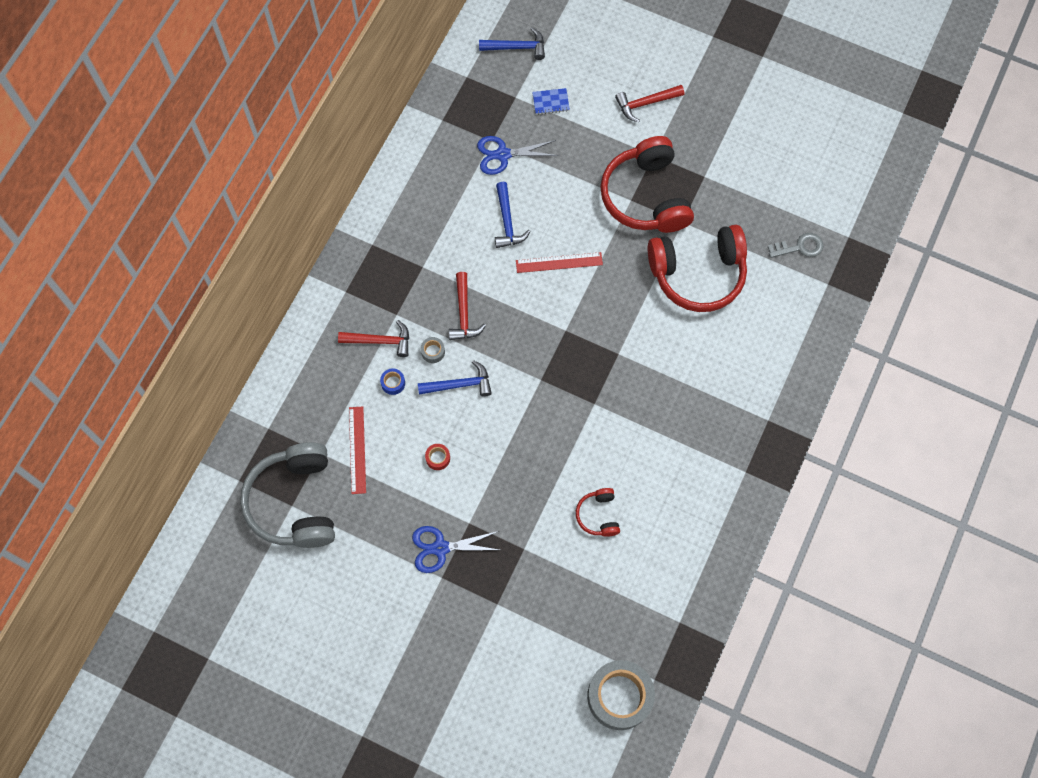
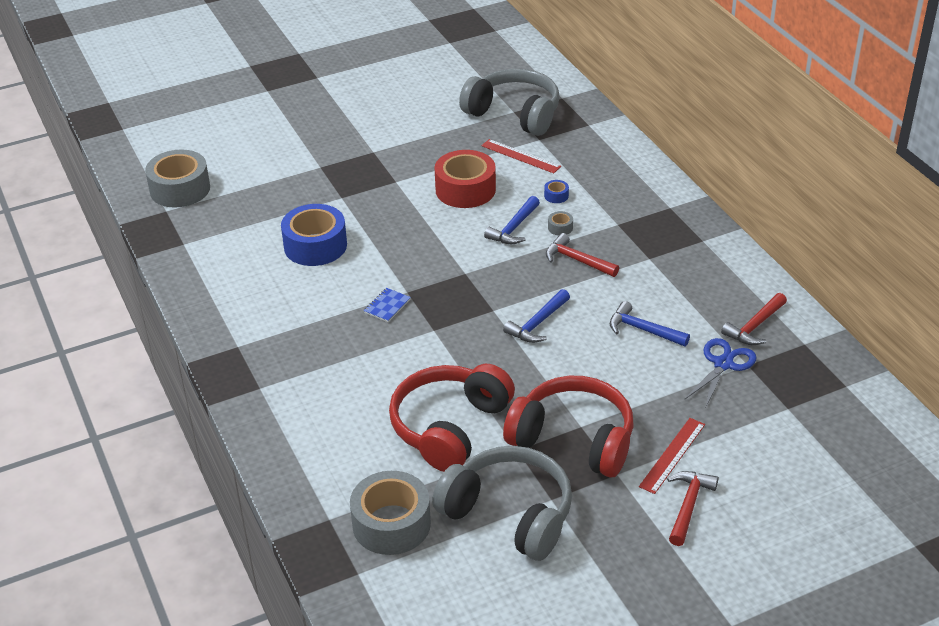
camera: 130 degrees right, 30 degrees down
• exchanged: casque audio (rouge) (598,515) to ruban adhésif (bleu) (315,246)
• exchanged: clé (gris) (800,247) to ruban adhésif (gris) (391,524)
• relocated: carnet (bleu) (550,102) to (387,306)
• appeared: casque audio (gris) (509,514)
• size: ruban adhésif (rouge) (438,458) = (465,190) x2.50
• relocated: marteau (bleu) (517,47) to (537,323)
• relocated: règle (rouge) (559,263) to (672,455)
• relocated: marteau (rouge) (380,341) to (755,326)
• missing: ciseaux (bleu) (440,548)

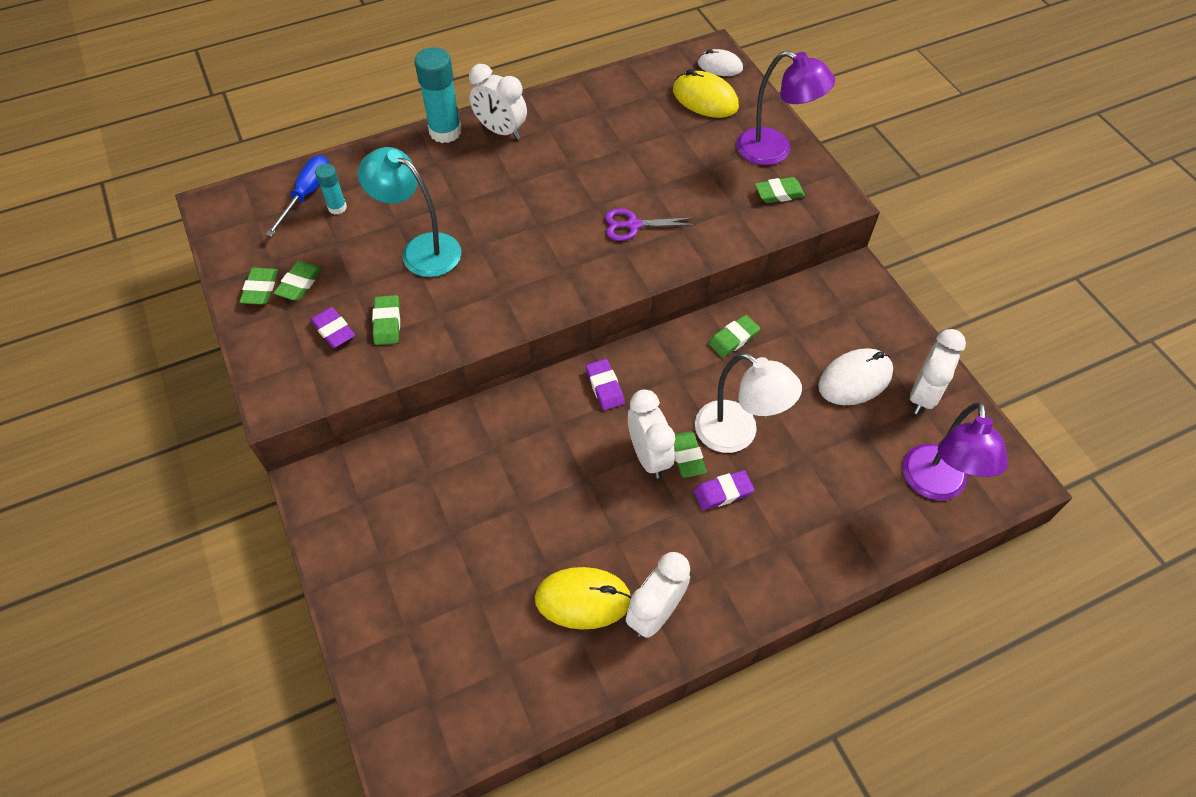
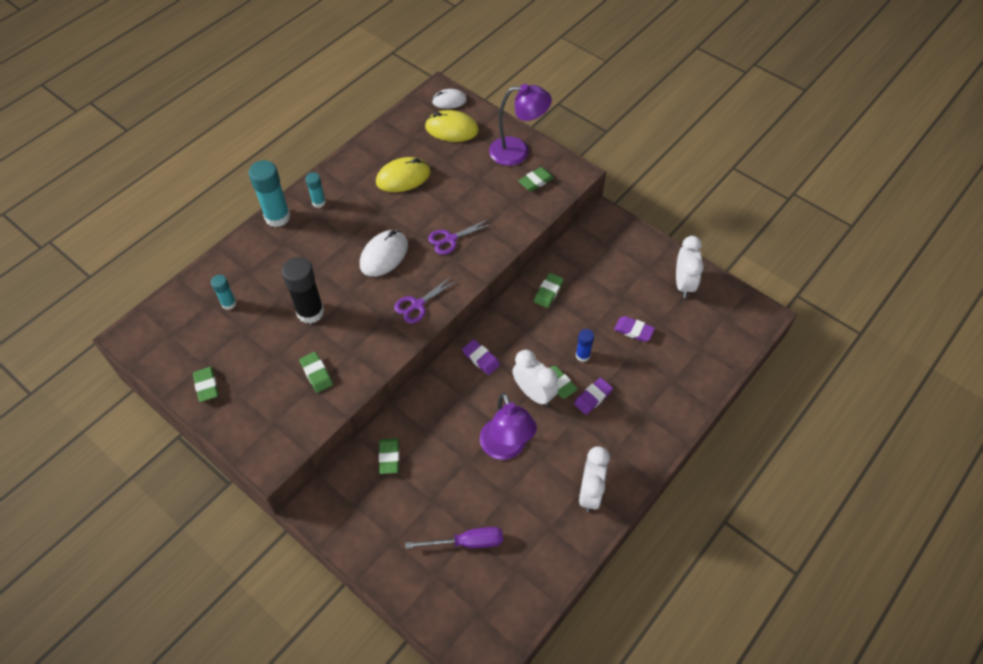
camera: 25 degrees left, 0 degrees up
• exchanged: lampe (turquoise) (421,250) to bâton de colle (noir) (310,312)
• exchanged: réveil (blanc) (501,131) to bâton de colle (turquoise) (319,202)
• relocated: souris (blanc) (855,379) to (384,255)
• relocated: souris (jaune) (583,599) to (403,177)
• relocated: gomme (vert) (299,284) to (389,457)
• appeared: ciseaux (violet) (417,305)
• appeared: tournevis (violet) (467,542)
• relocated: lampe (violet) (935,485) to (506,448)
• exchanged: lampe (blanc) (737,434) to bâton de colle (bleu) (582,355)
• relocated: gomme (violet) (333,330) to (633,330)
• missing: tournevis (bleu) (307,194)

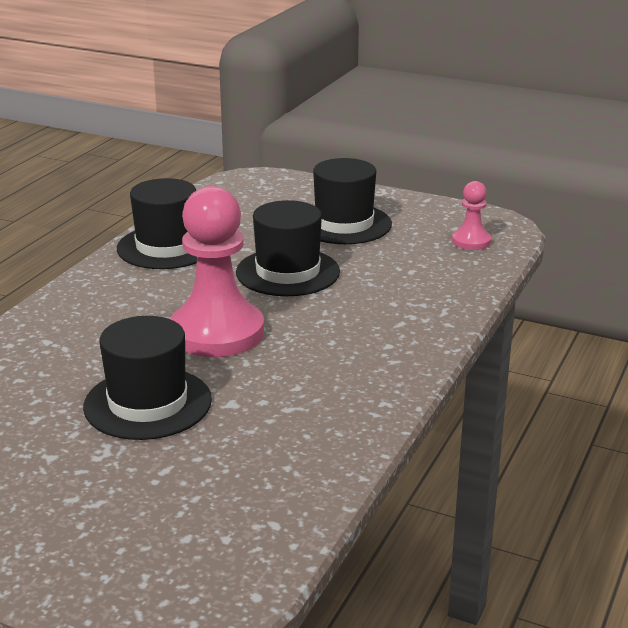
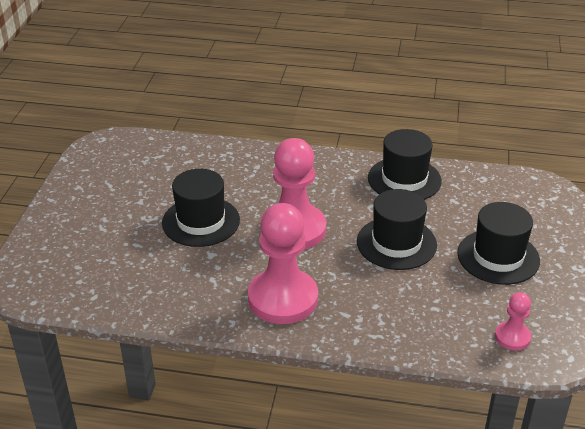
camera: 75 degrees right, 10 degrees up
• appeared: pion (rose) (283,299)

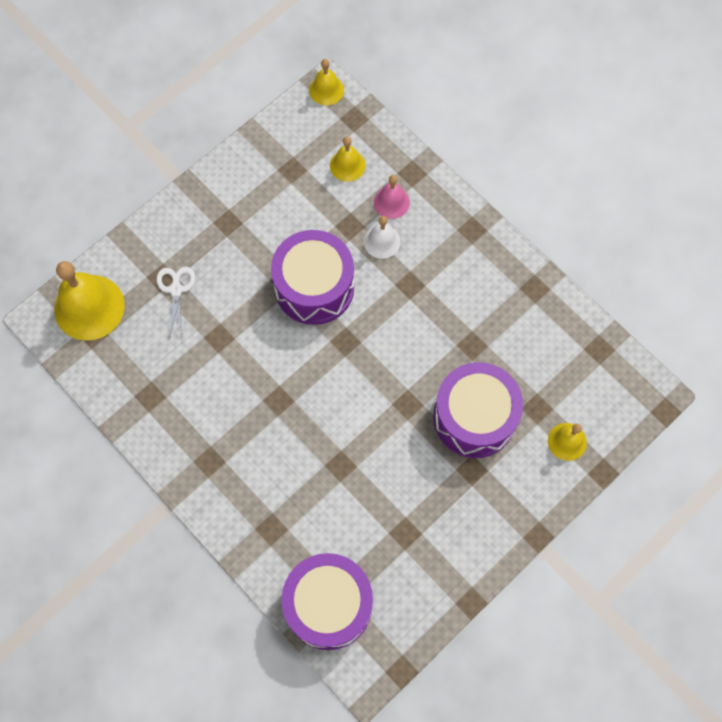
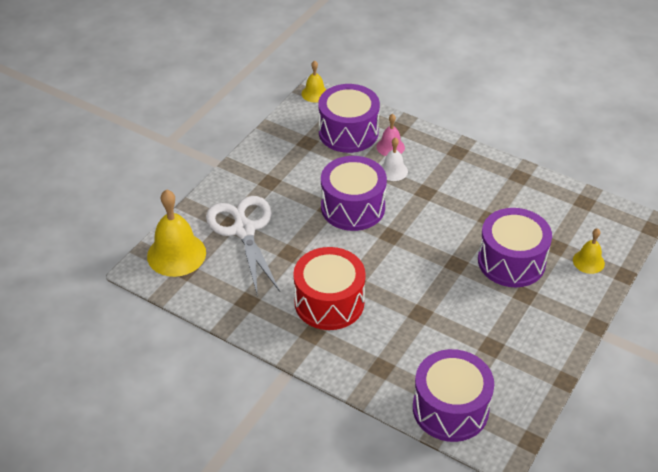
camera: 15 degrees left, 25 degrees down
• size: ciseaux (blanc) (176,289) = (243,229) x2.07
• appeared: tambour (rouge) (329,302)
• exchanged: cloche (jaune) (347,165) to tambour (violet) (348,132)

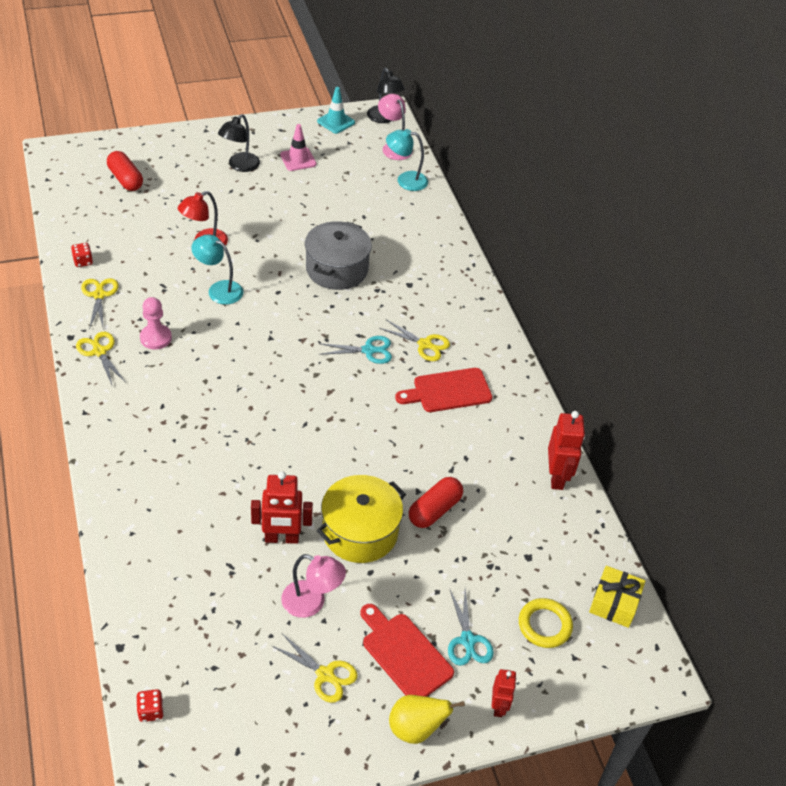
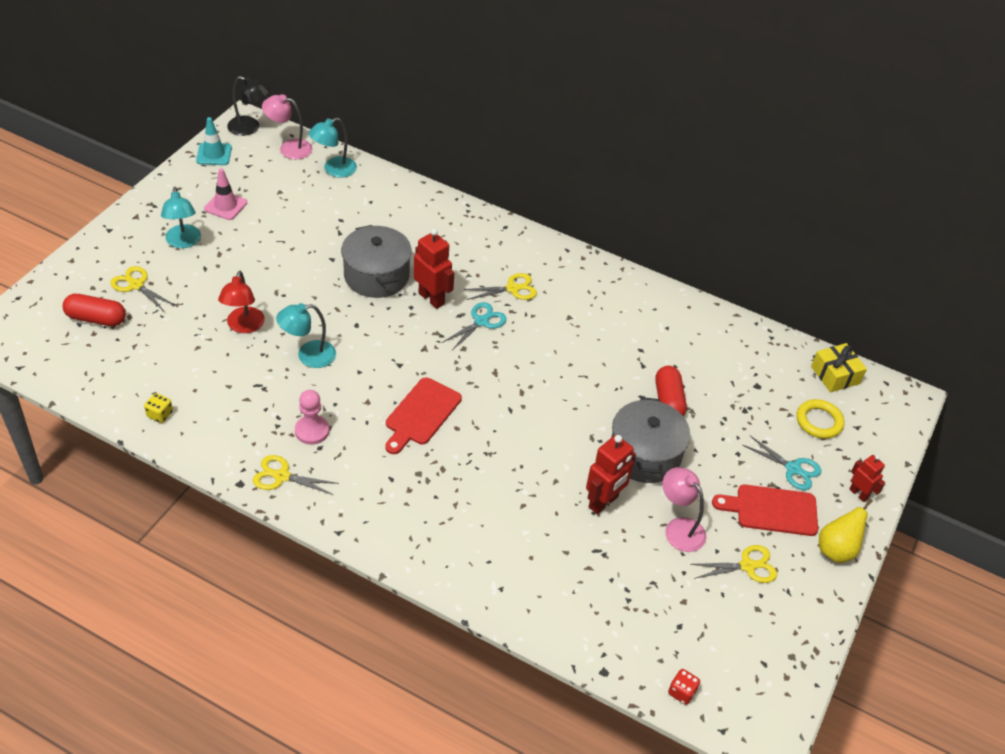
camera: 45 degrees left, 0 degrees up
• relocated: ciseaux (jaune) (99,295) to (136,285)
• colour: dé (rouge) (83,261) to dé (jaune) (160,414)
• colour: lampe (noir) (240,166) to lampe (turquoise) (183,242)
• relocated: planche à découper (rouge) (448,391) to (421,414)
• relocated: robot (rouge) (557,477) to (432,298)
• colour: marmite (jaune) (360,532) to marmite (gris) (644,455)
• spun: lampe (rose) (311,603) = (679,528) 105 degrees counterclockwise

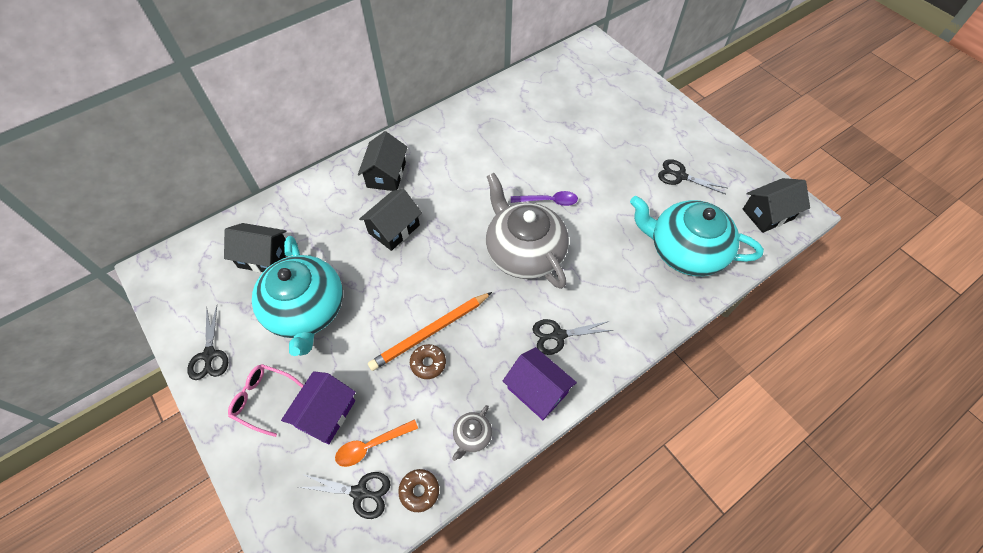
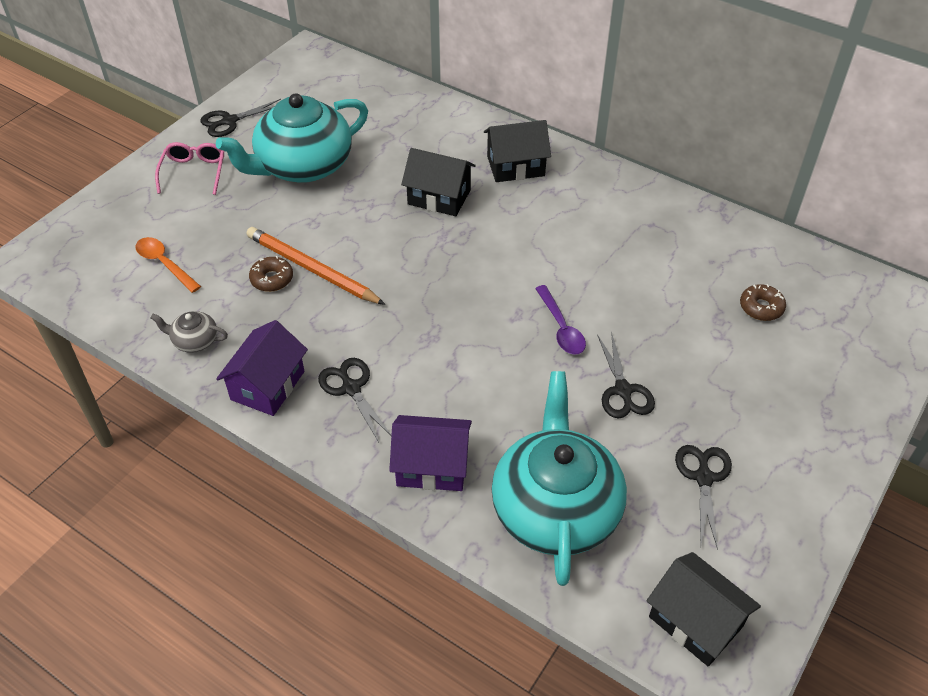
camera: 70 degrees right, 10 degrees down
• relocated: maison (violet) (326,414) to (432,466)
• relocated: ciseaux (noir) (359,492) to (623,390)
• relocated: beignet (marron) (419,491) to (761,307)
• missing: maison (noir) (264,257)
• missing: théière (gris) (524,252)

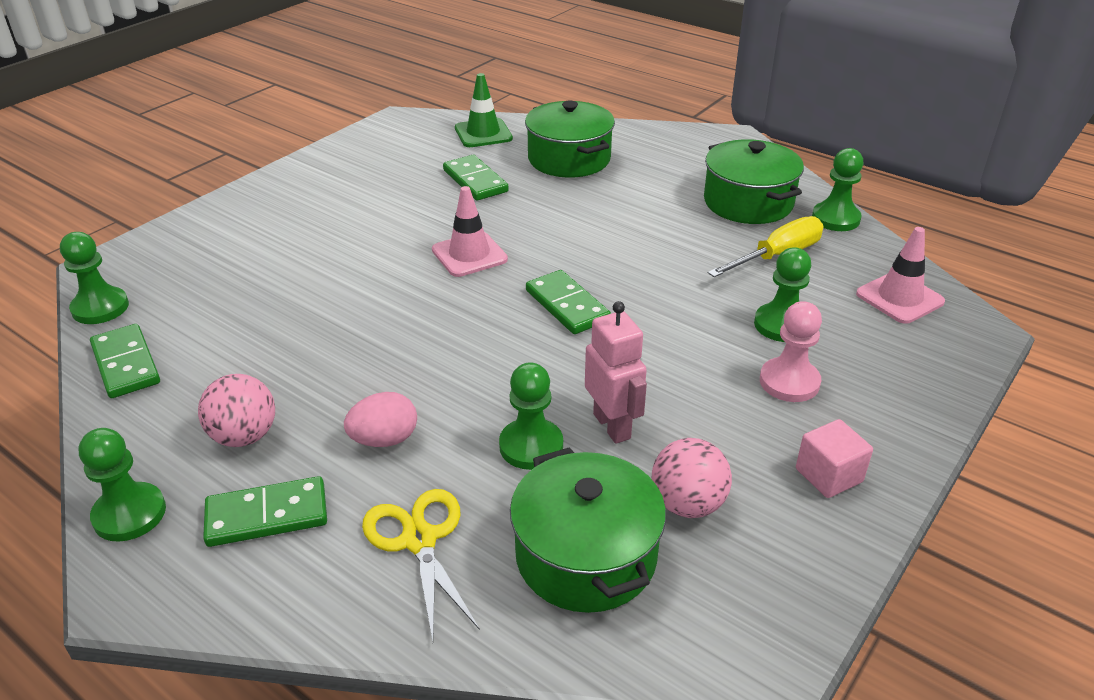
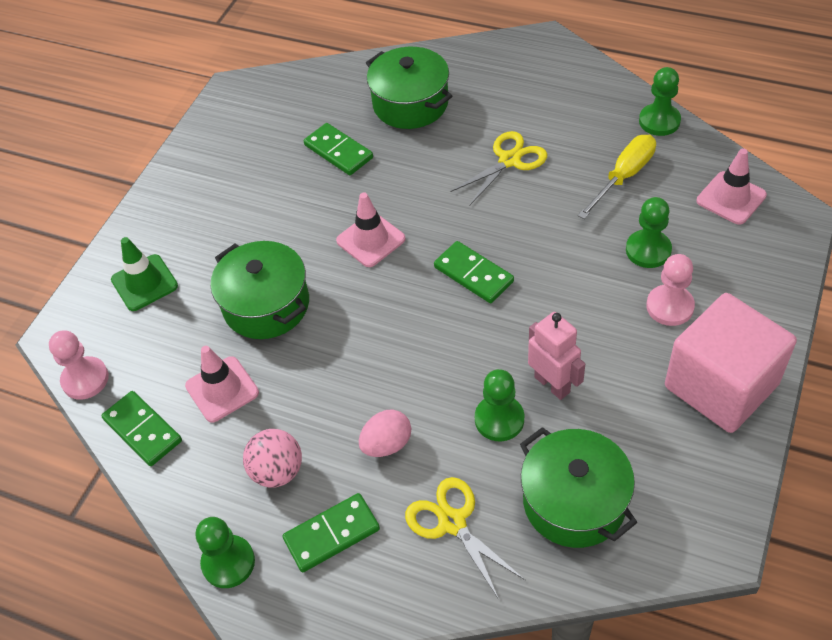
camera: 10 degrees left, 15 degrees up
• colour: pion (vert) (100,308) to pion (rose) (85,379)
• relocated: cône de chantier (vert) (483,133) to (144,283)
• appeared: cône de chantier (rose) (222,389)
• relocated: marmite (vert) (748,202) to (266,305)
• appeared: ciseaux (jaune) (509,160)
• size: cube (rose) (828,475) = (721,385) x2.28
• missing: balle (rose) (687,504)

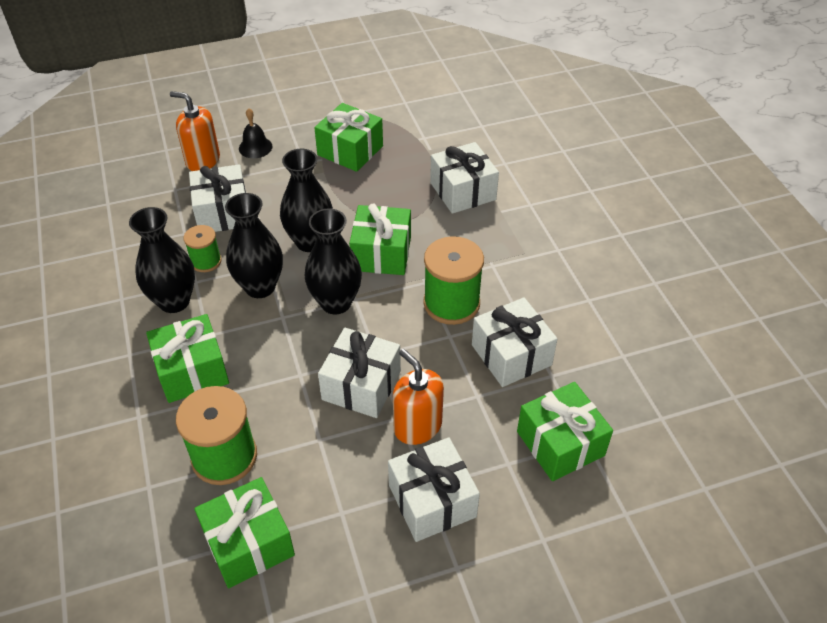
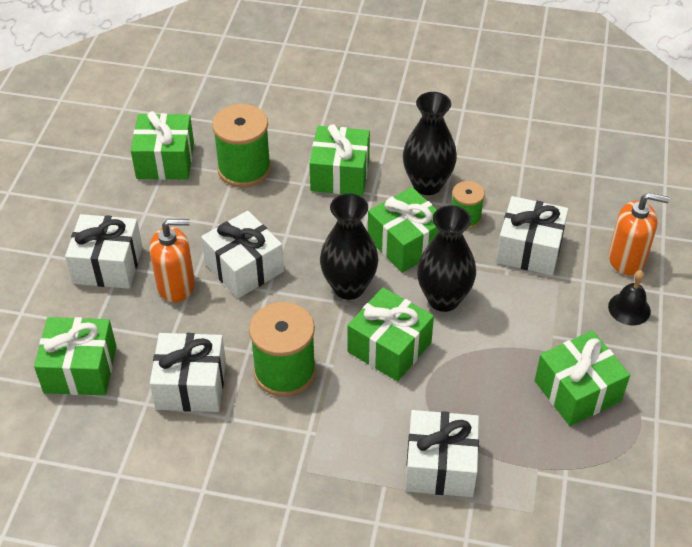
camera: 120 degrees right, 0 degrees up
• exchanged: vase (noir) (260,287) to cadeau (vert) (406,243)
• spun: distributeur de savon (orange) (203,160) = (627,259) 45 degrees clockwise

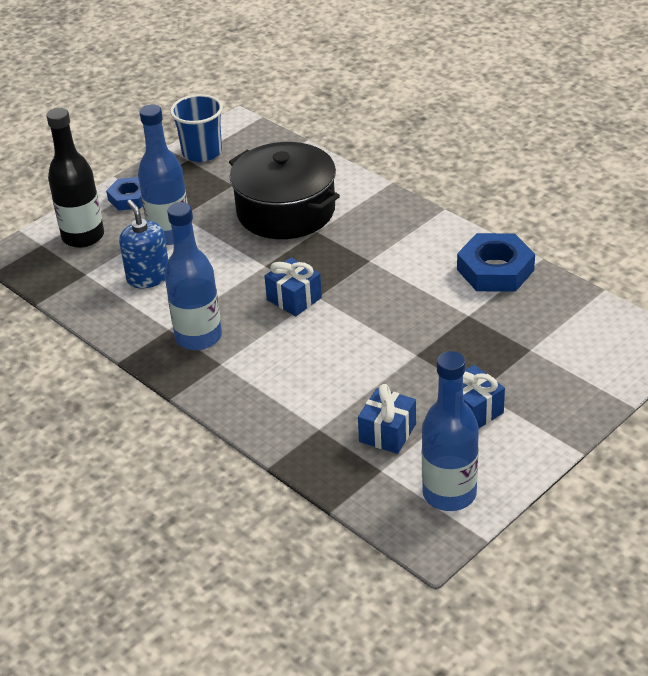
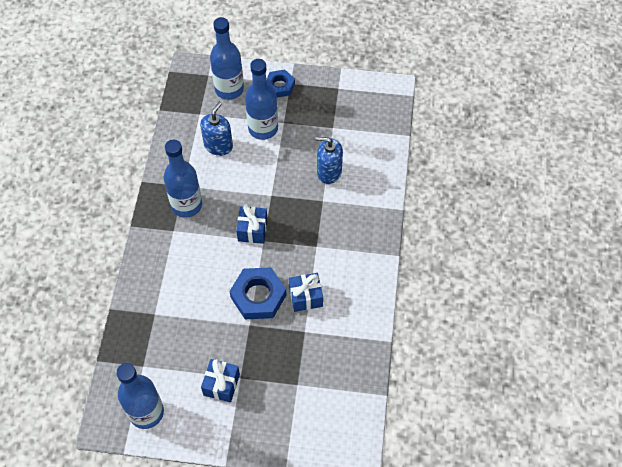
camera: 50 degrees right, 20 degrees up
• colour: bouteille (noir) (83,236) to bouteille (bleu) (229,89)
• relocated: écrou (bleu) (495,270) to (258,296)
• relocated: cadeau (bleu) (387,433) to (306,297)
• exchanged: marmite (noir) (285,211) to distributeur de savon (bleu) (329,172)
• missing: gobelet (bleu) (202,152)

